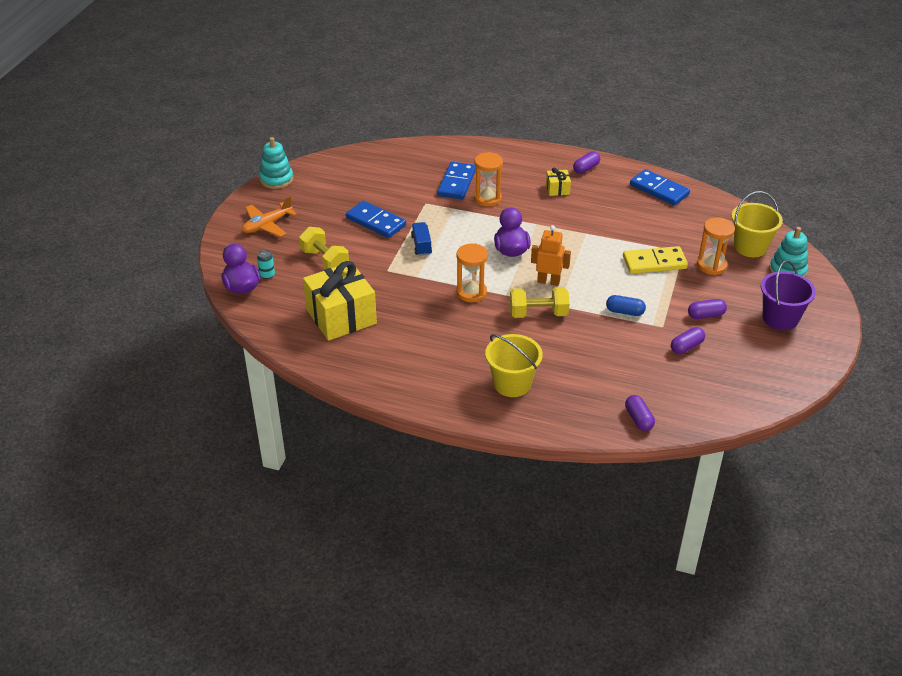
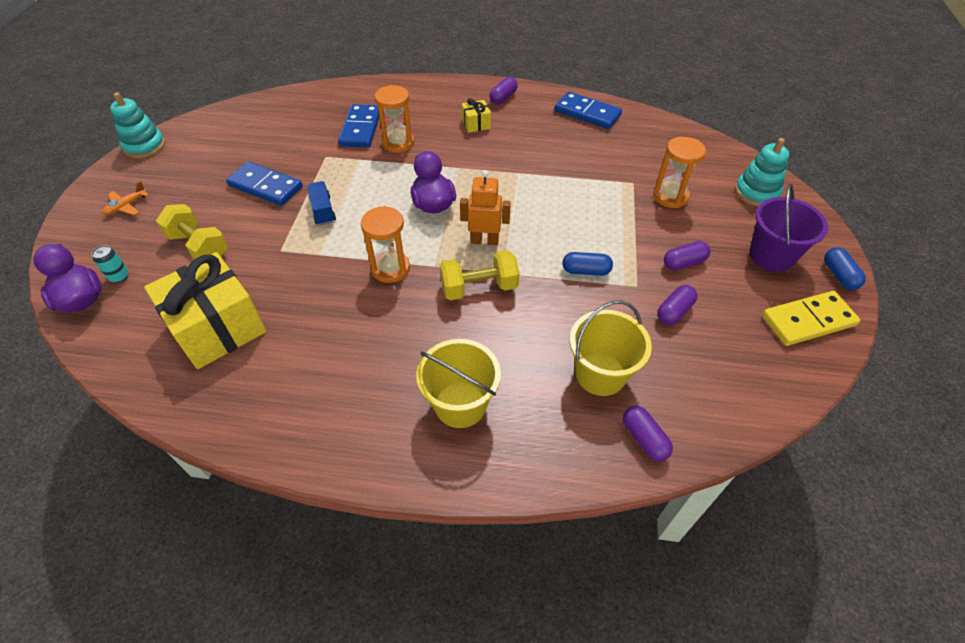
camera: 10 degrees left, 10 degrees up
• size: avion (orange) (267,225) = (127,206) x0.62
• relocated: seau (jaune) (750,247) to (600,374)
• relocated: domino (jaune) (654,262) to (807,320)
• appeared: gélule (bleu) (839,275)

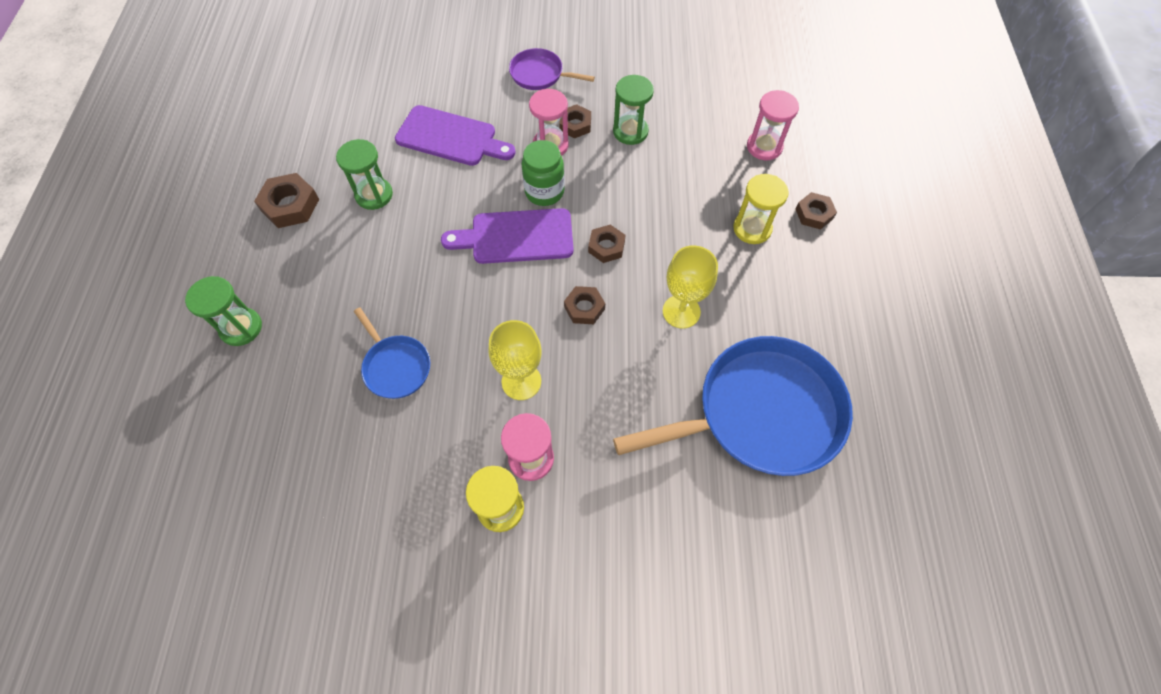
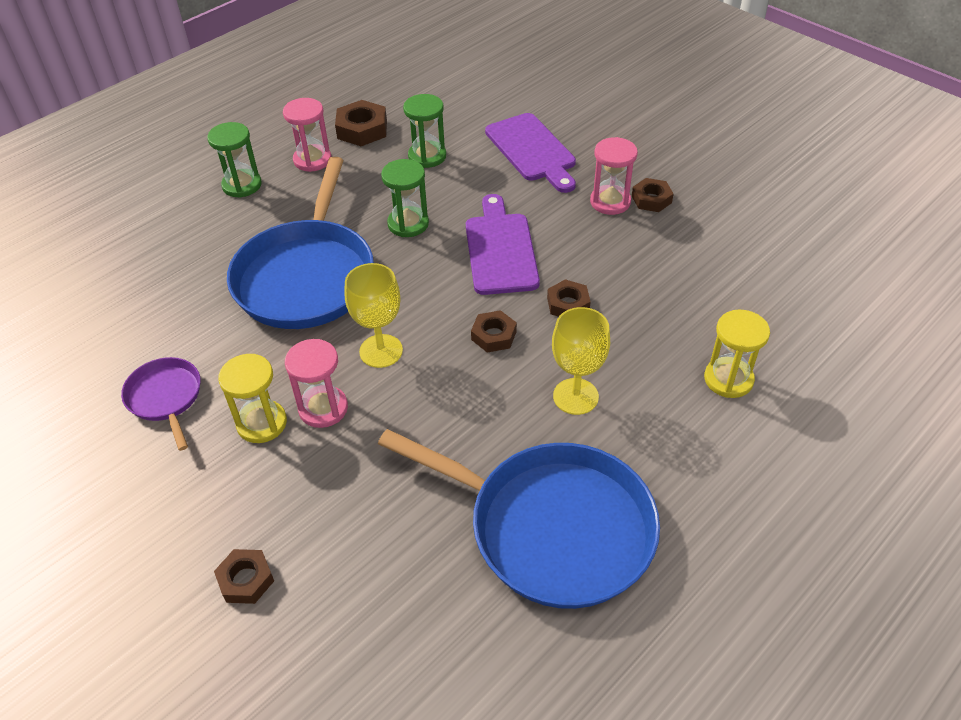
camera: 45 degrees right, 15 degrees down
• relocated: poêle (violet) (539,74) to (165,397)
• relocated: écrou (marron) (814,214) to (246,580)
• size: poêle (bleu) (396,366) = (306,277) x2.07
• relocated: sablier (rose) (764,147) to (312,160)
• relocated: sablier (vert) (630,131) to (408,224)
• spun: planche à découper (violet) (516,237) = (500,249) 45 degrees clockwise
• missing: bocal (vert) (544,192)

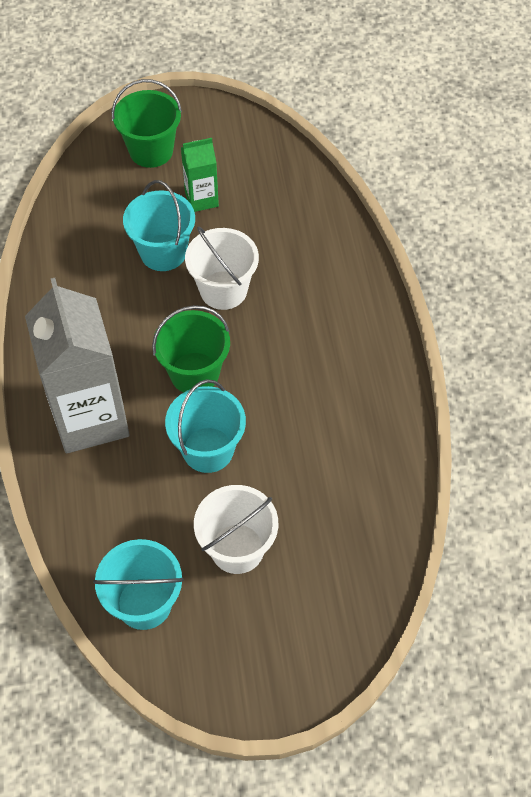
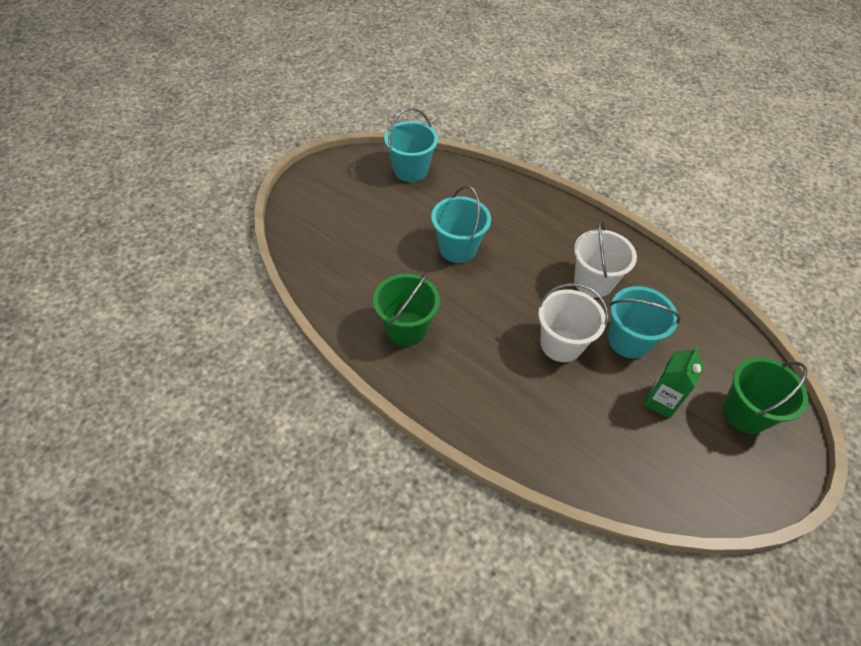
camera: 135 degrees right, 5 degrees down
• relocated: seau (vert) (194,373) to (406,328)
• relocated: seau (blanc) (237,548) to (593,282)
• missing: brique de lait (gris) (90,418)

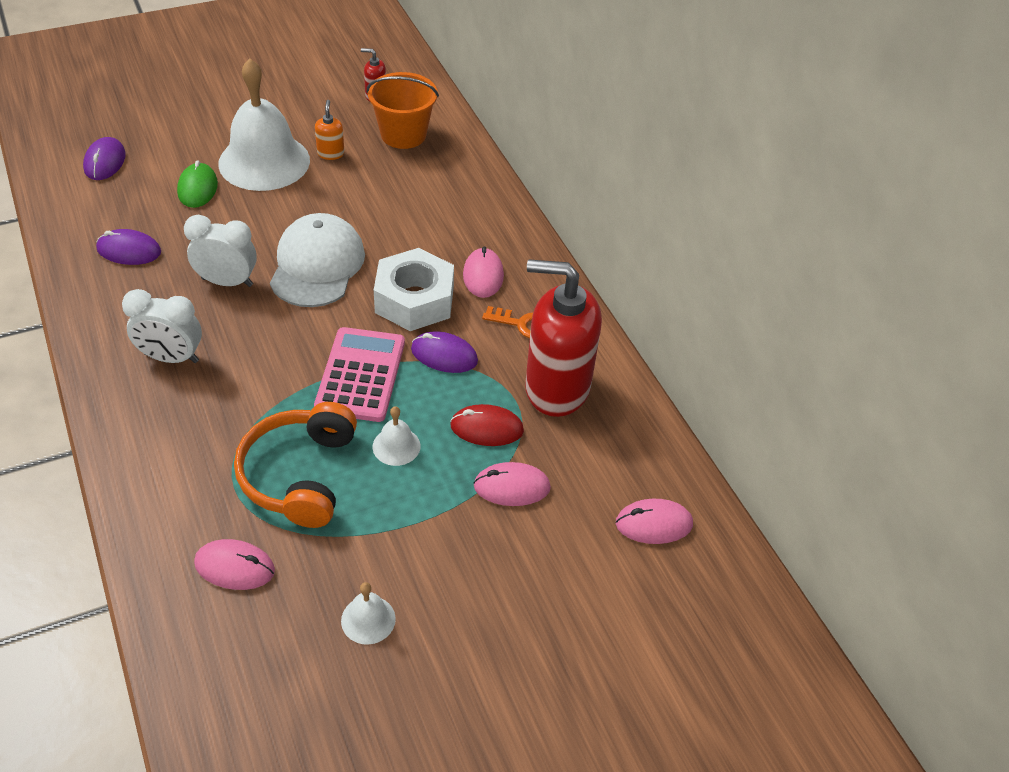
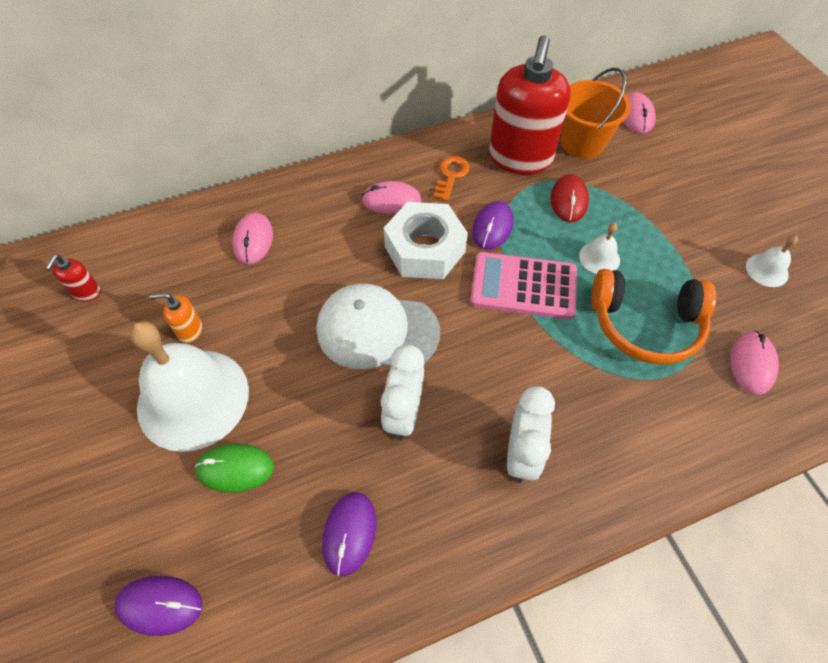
camera: 85 degrees left, 10 degrees up
• relocated: souris (rose) (512,487) to (253,240)
• relocated: seau (orange) (403,134) to (582,143)

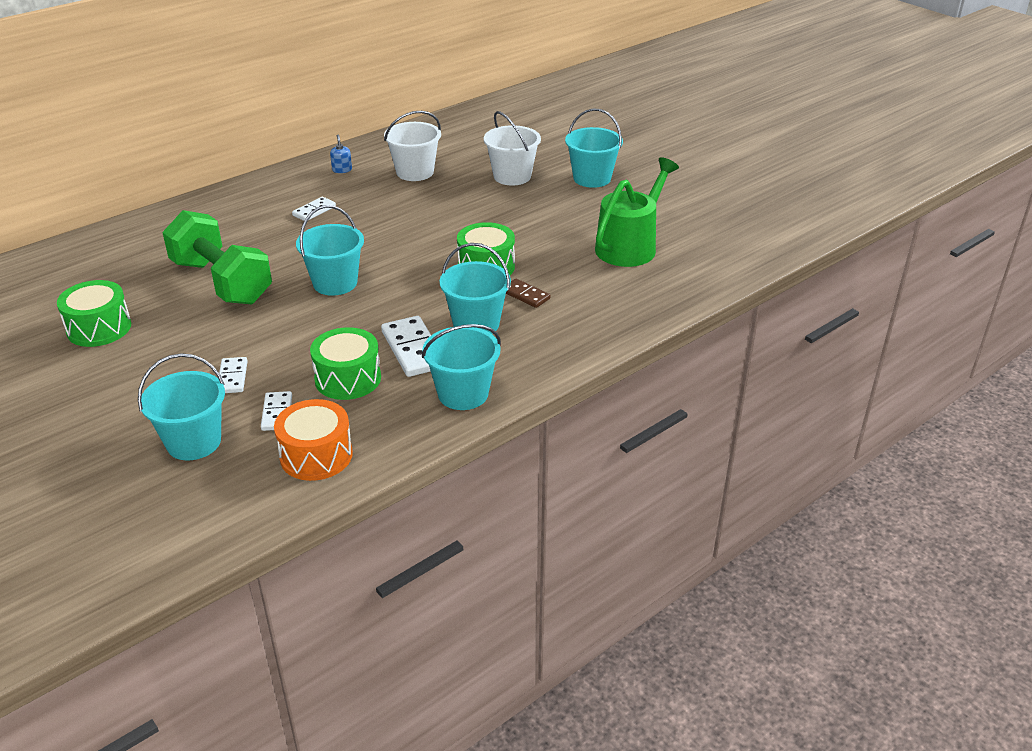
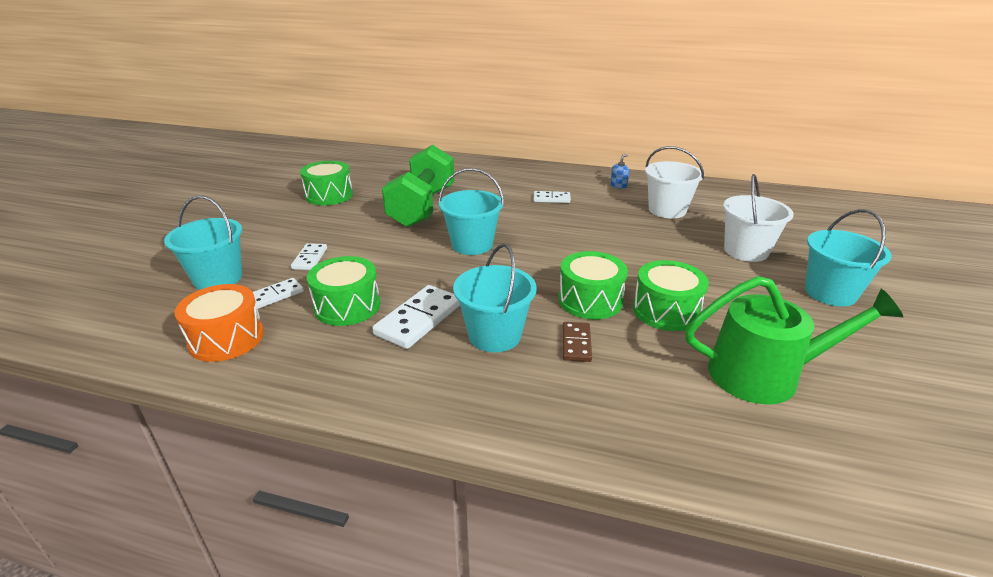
camera: 55 degrees right, 5 degrees down
• spun: domino (blanc) (232,377) = (310,258) 45 degrees counterclockwise
• appeared: tambour (vert) (666,311)
• missing: seau (turquoise) (463,394)

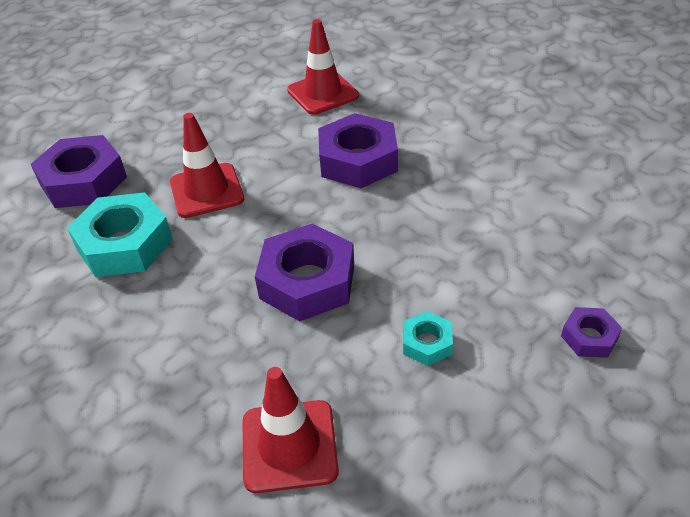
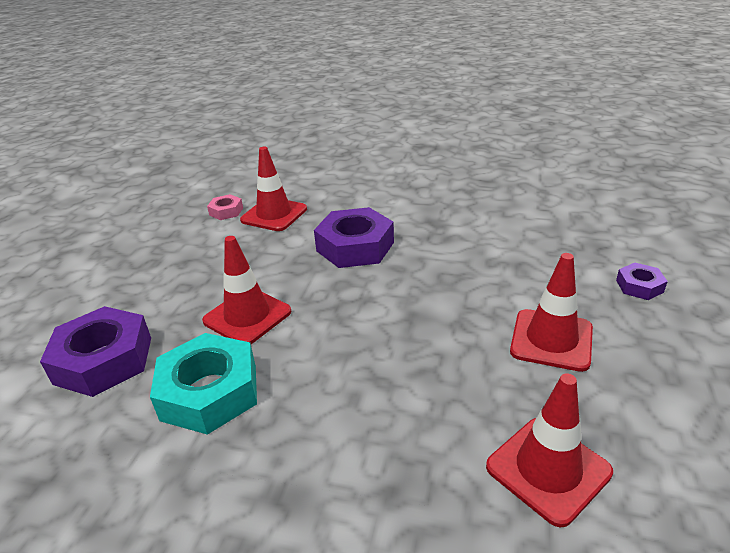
camera: 35 degrees left, 10 degrees down
• appeared: écrou (rose) (226,211)
• exchanged: écrou (turquoise) (427,343) to cône de chantier (rouge) (551,340)
• missing: écrou (violet) (307,281)

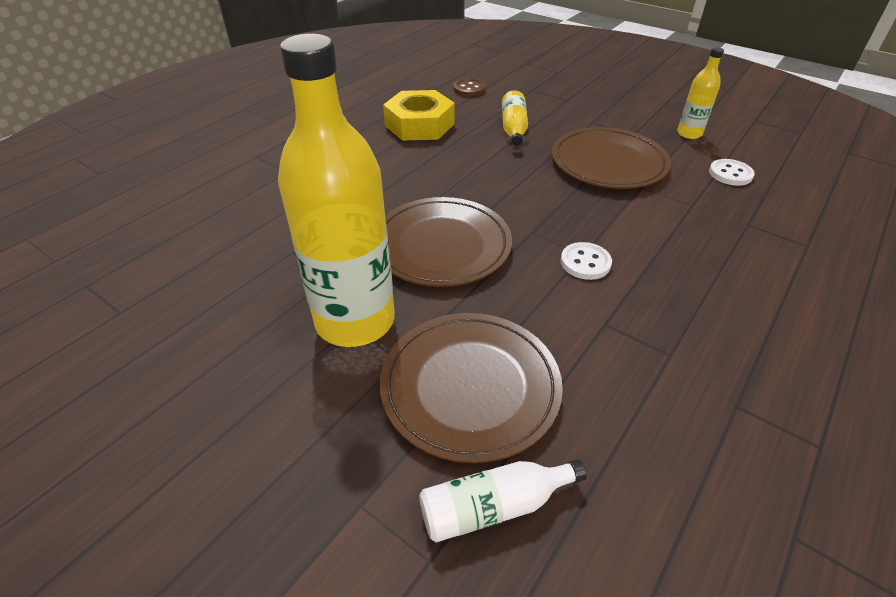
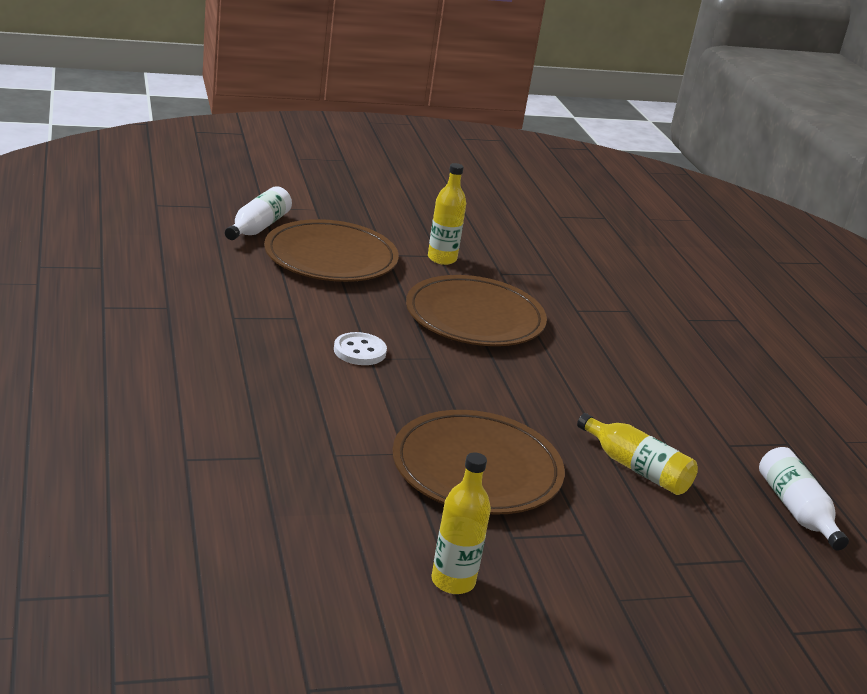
camera: 125 degrees right, 15 degrees down
• size: bouteille (jaune) (355,320) = (442,259) x0.46
• exchanged: bouton (marron) (469,89) to bouteille (blanc) (796,510)
• missing: écrou (jaune) (419,125)
• missing: bouton (blanc) (730,174)

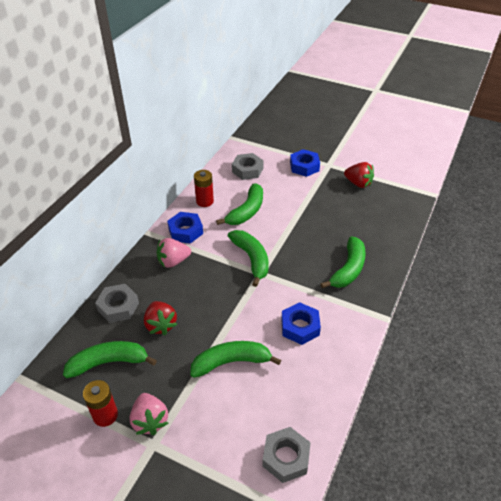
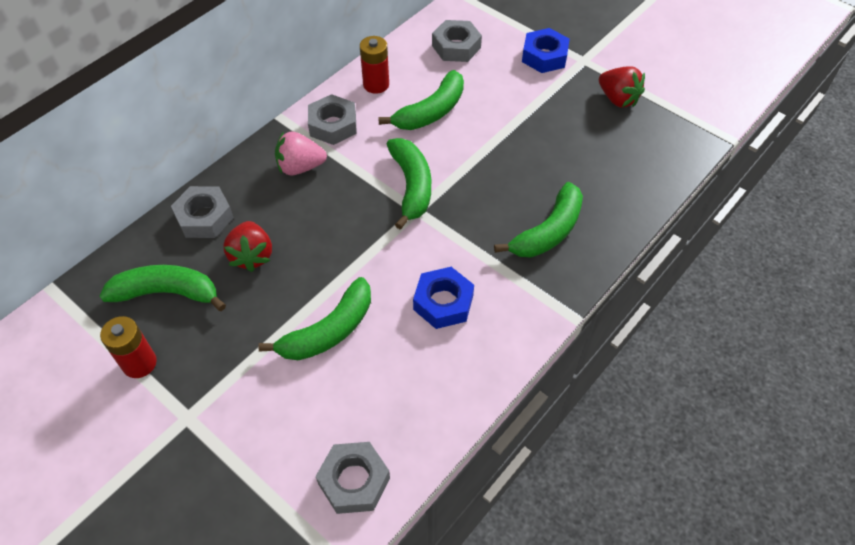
camera: 15 degrees right, 10 degrees up
• spun: banane (vert) (231,362) = (329,331) 135 degrees clockwise
• colour: écrou (bleu) (185,231) to écrou (gris) (333,125)
• missing: fraise (rose) (150,420)

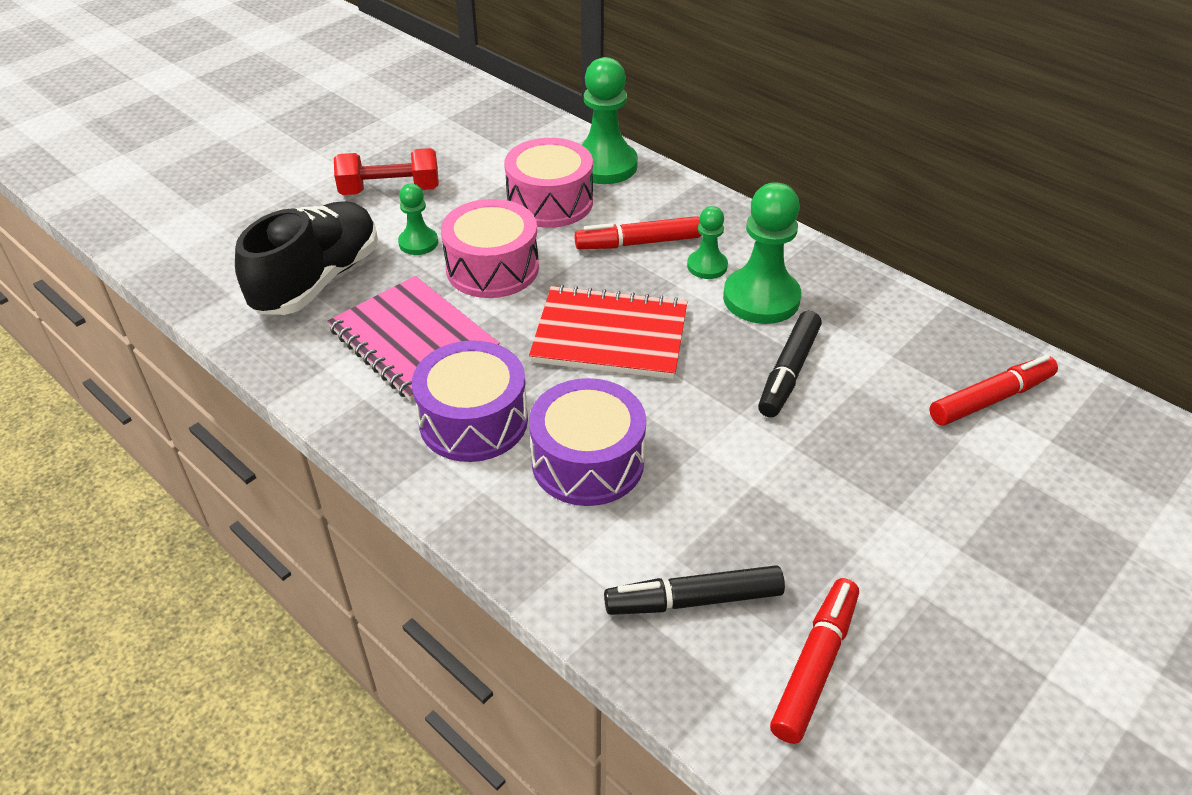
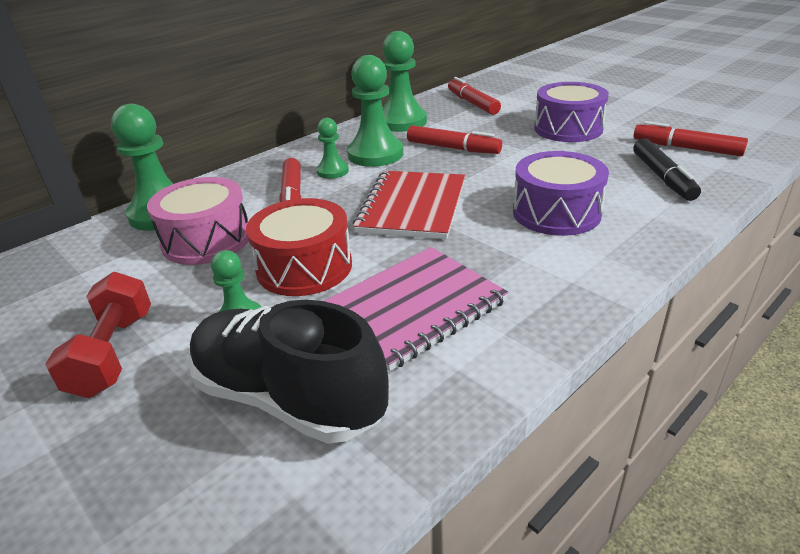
camera: 85 degrees left, 10 degrees down
• colour: tambour (rose) (492,268) to tambour (rouge) (304,267)
• appeared: pion (vert) (402,122)
• colour: feutre (noir) (788,372) to feutre (rouge) (453,148)
• relocated: tambour (violet) (473,421) to (568,129)

